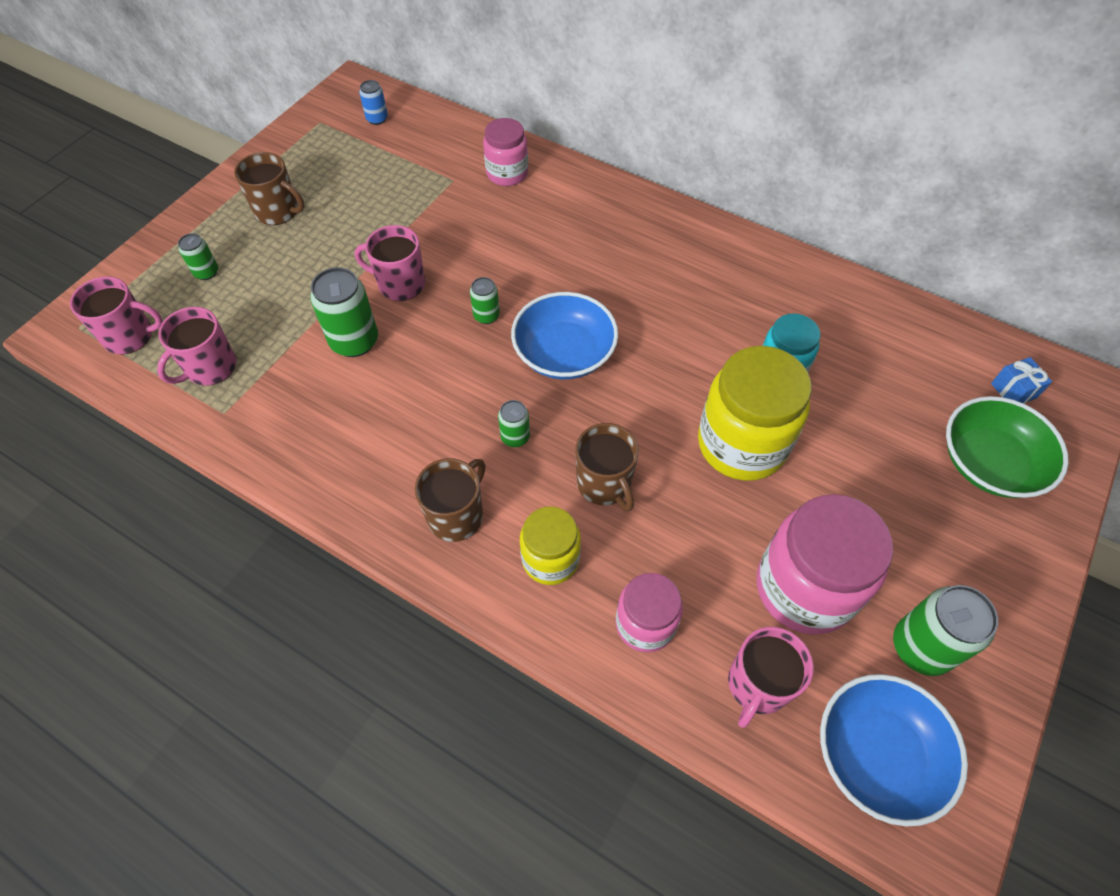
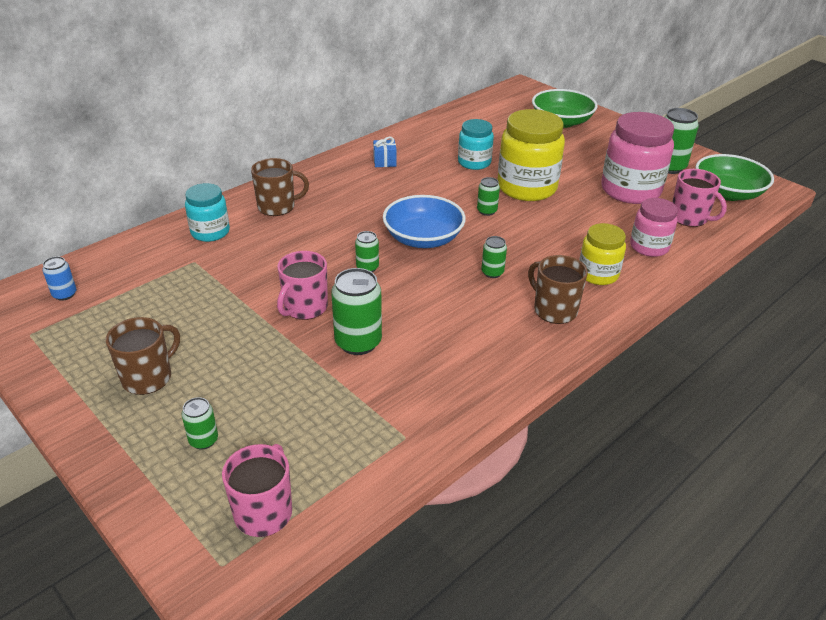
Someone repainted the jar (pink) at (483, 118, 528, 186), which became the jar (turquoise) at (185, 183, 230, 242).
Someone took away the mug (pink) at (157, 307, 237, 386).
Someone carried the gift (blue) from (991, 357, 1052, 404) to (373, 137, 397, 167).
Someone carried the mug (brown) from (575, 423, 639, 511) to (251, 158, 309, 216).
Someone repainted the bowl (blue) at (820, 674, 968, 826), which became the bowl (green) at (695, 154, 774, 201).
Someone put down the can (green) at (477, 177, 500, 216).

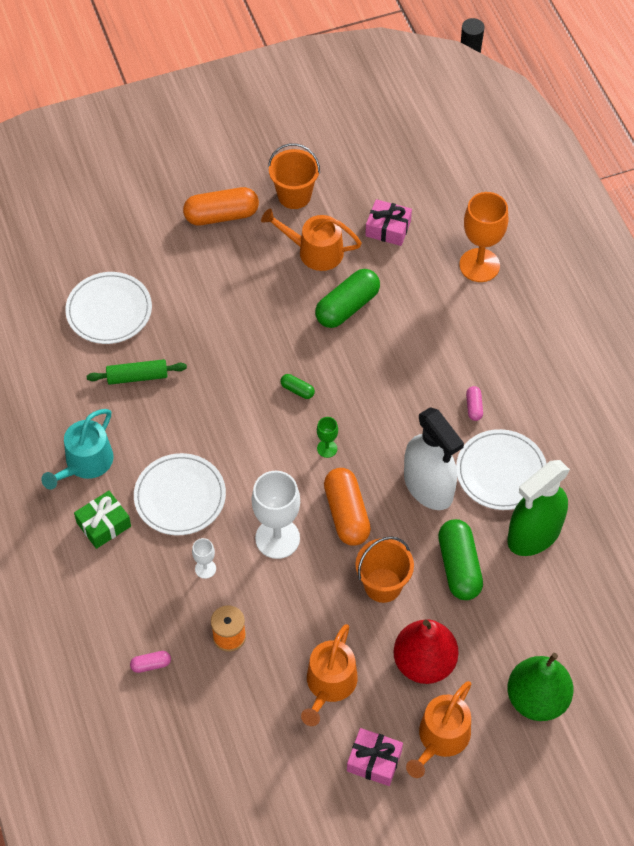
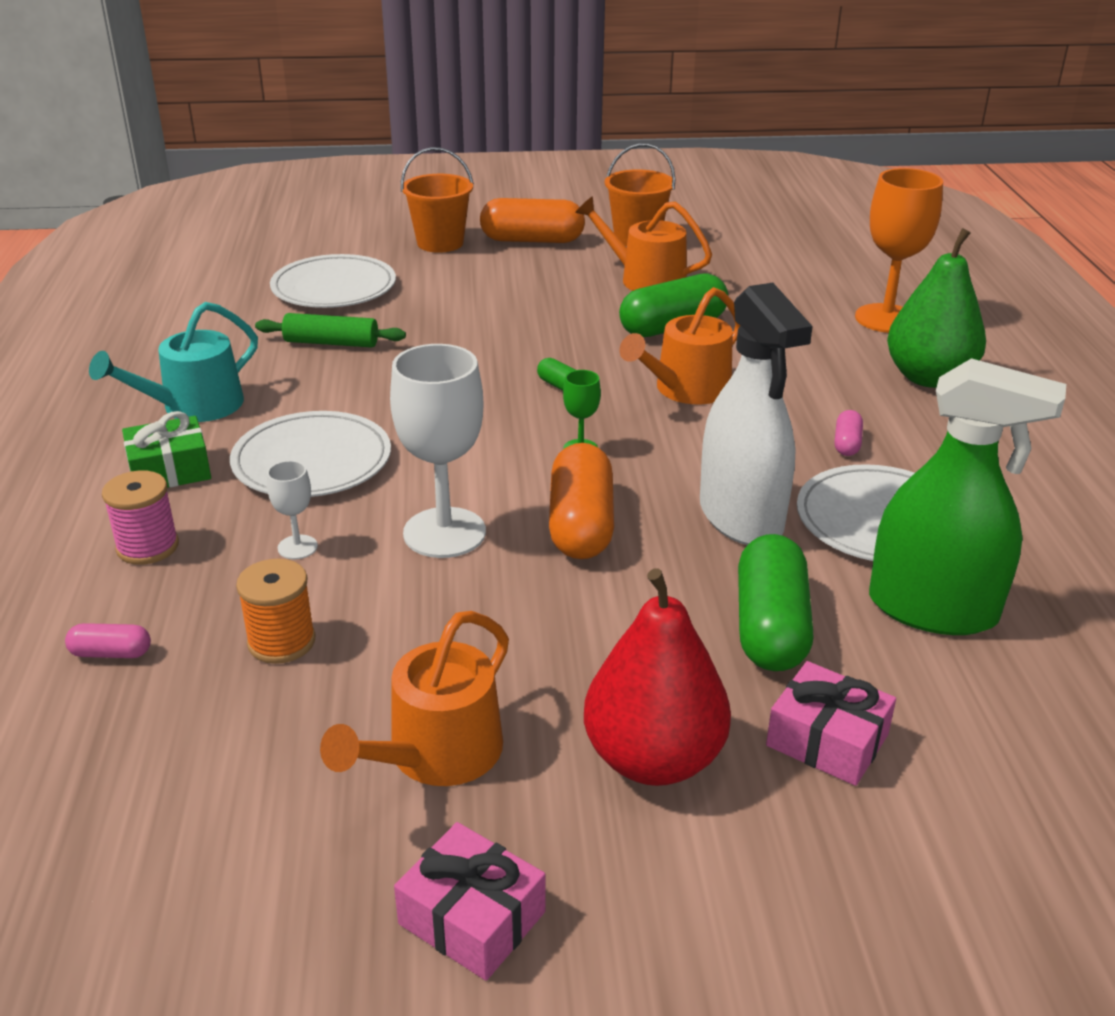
Someone carried the gift (pink) from (365, 199, 412, 246) to (766, 661, 896, 786).
Someone rotated the spray bottle (green) at (507, 460, 570, 556) by 135 degrees counterclockwise.
Someone carried the bucket (orange) from (355, 537, 414, 603) to (401, 147, 474, 253).
Someone carried the pear (green) from (507, 653, 574, 721) to (887, 228, 986, 388).
Someone carried the watering can (orange) from (406, 681, 472, 778) to (619, 287, 740, 404).
Someone put down the spool (pink) at (102, 470, 179, 565).

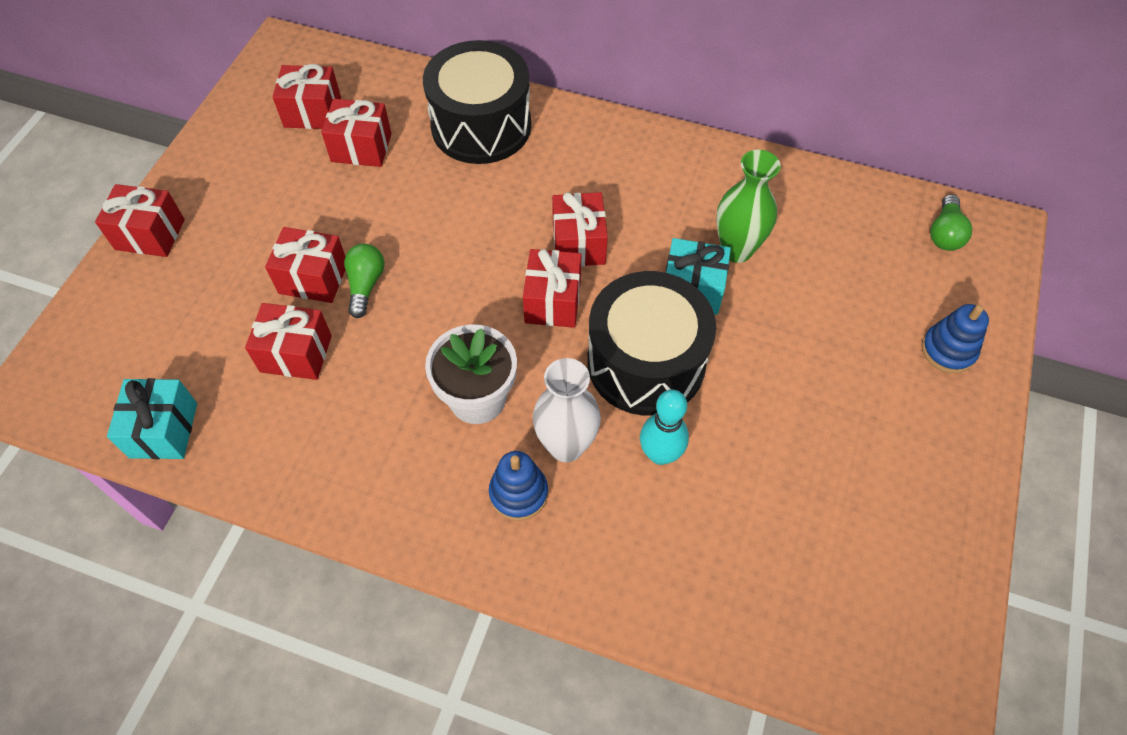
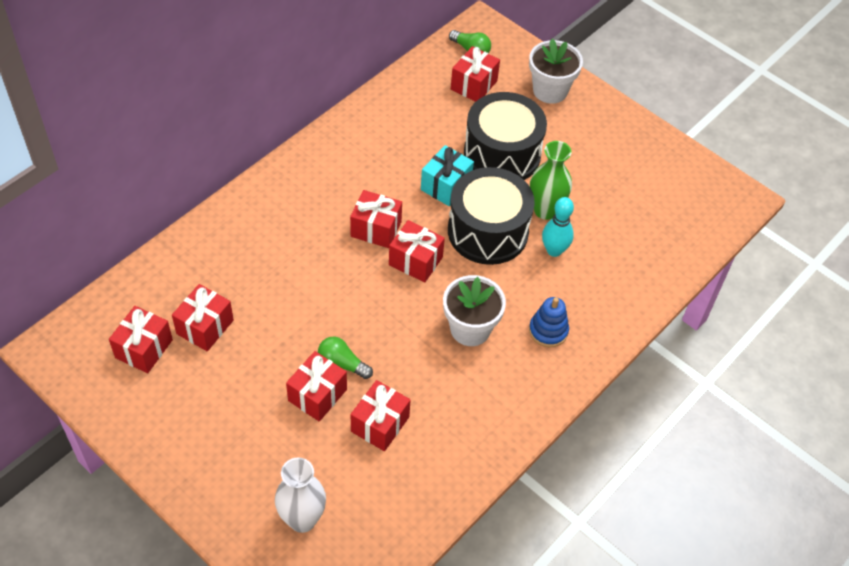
Someone carried the drum (black) from (423, 40, 531, 164) to (464, 92, 547, 180).
Someone carried the vase (green) from (716, 150, 781, 263) to (530, 141, 572, 220).
Someone carried the gift (red) from (95, 184, 185, 257) to (451, 46, 500, 102).
Someone swapped the stacking toy (blue) at (921, 304, 989, 373) for the flower pot (white) at (529, 39, 583, 104).
Someone carried the vase (white) from (533, 358, 601, 462) to (275, 458, 326, 533).
Someone took away the gift (turquoise) at (107, 378, 197, 459).

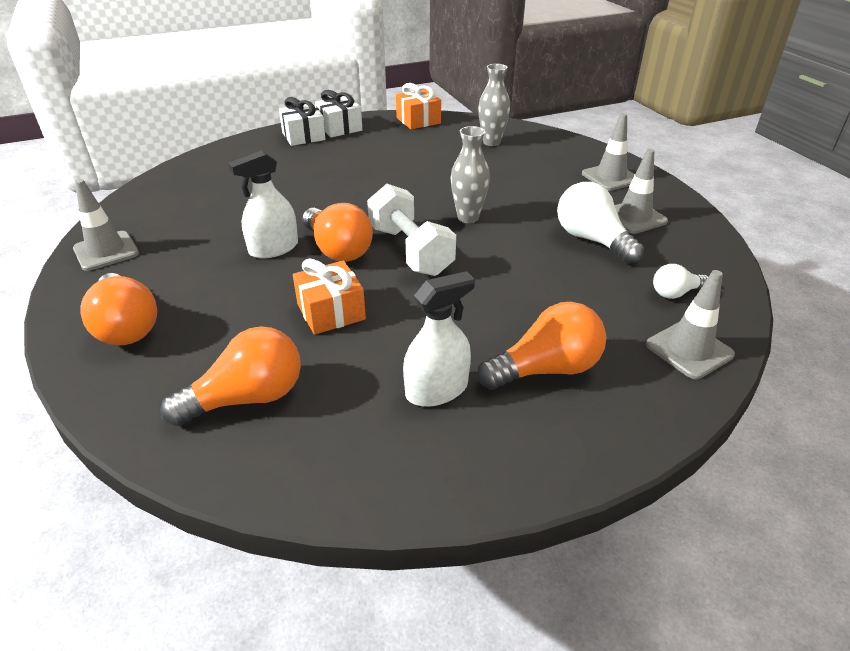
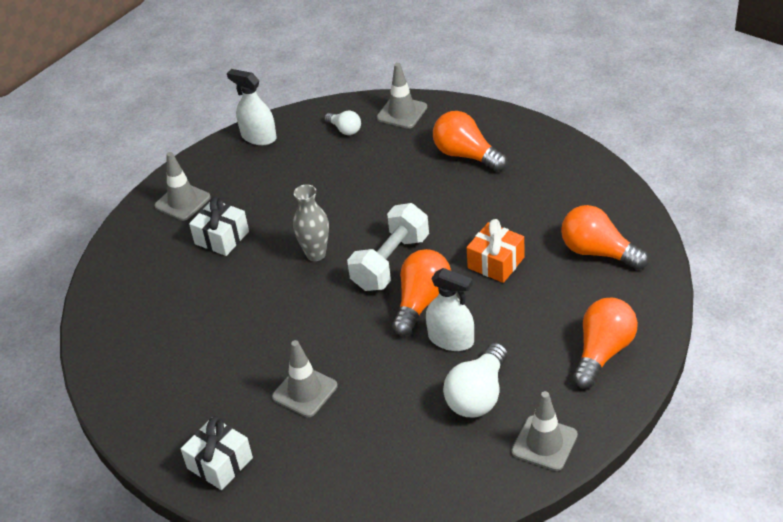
Someone took away the vase (grey) at (478, 64, 510, 146).
Someone took away the gift (orange) at (396, 83, 441, 129).
Someone carried the gift (white) from (315, 90, 362, 137) to (189, 196, 249, 256).
Someone carried the traffic cone (grey) from (615, 149, 668, 234) to (272, 340, 338, 417).
Someone carried the light bulb (white) from (557, 182, 644, 264) to (443, 343, 508, 417).
Someone carried the spray bottle (white) from (403, 271, 475, 407) to (227, 69, 277, 145).

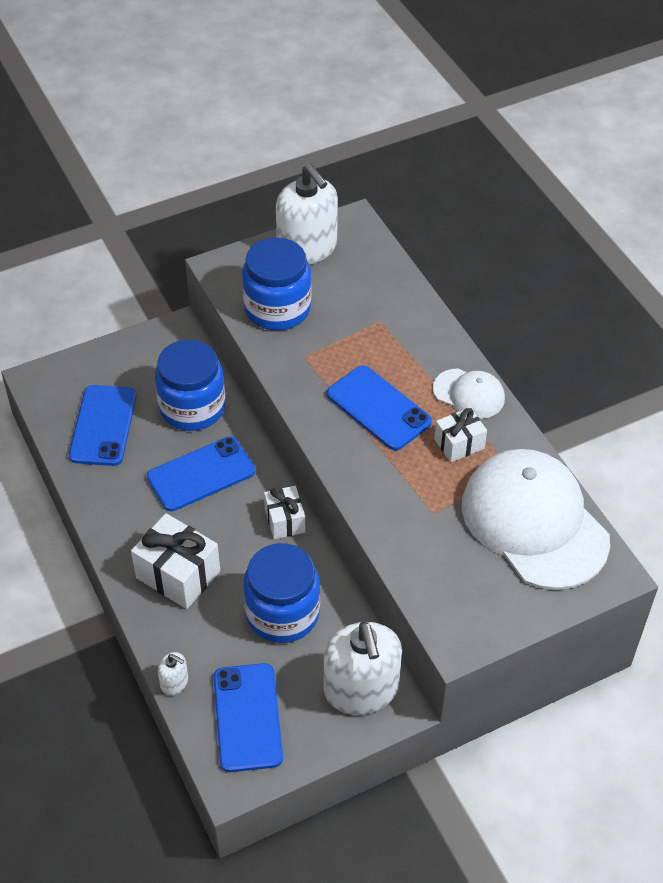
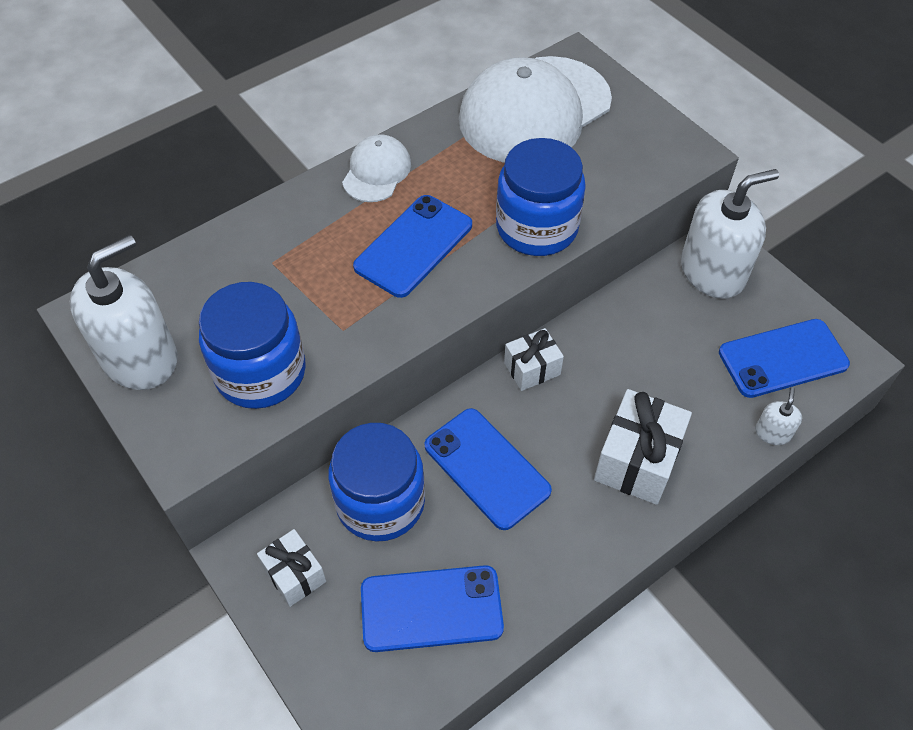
Someone carried the gift (white) from (434, 407, 487, 462) to (257, 529, 326, 607).
Someone carried the jar (blue) from (243, 543, 320, 643) to (496, 138, 586, 256).

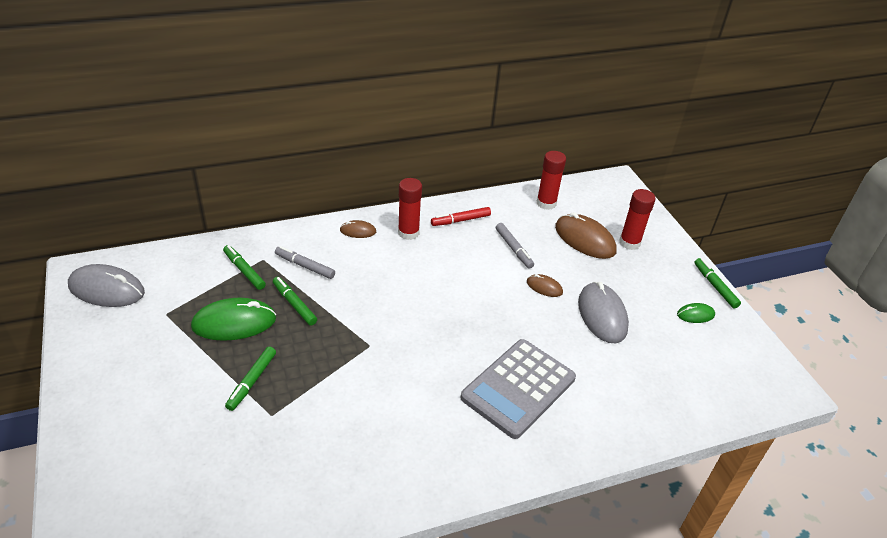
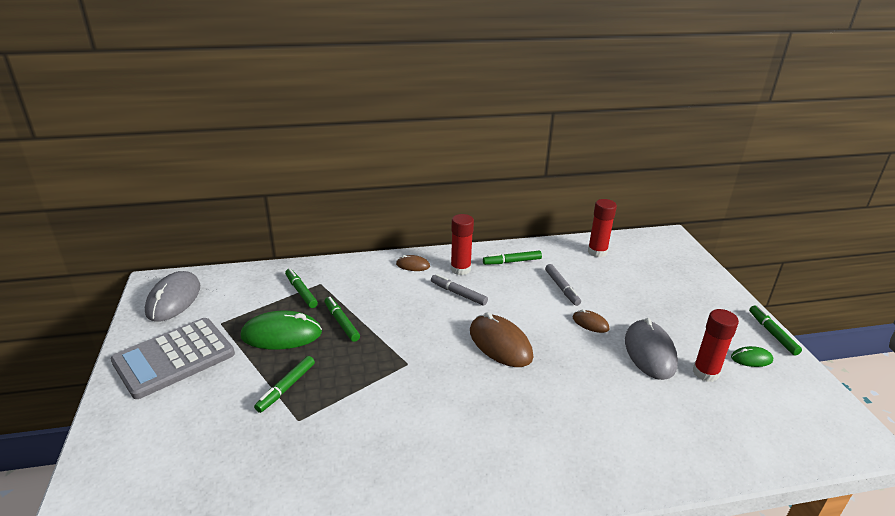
Someone carried the glue stick (red) from (619, 189, 656, 250) to (693, 309, 739, 382).
Someone repainted the marker (red) at (431, 207, 491, 226), which became the marker (green) at (483, 250, 542, 265).
Someone carried the mouse (brown) from (555, 212, 617, 259) to (470, 312, 533, 367).
Someone carried the marker (grey) from (275, 246, 335, 279) to (431, 274, 488, 306).
Someone rotated the mouse (grey) at (68, 264, 145, 307) by 75 degrees clockwise.
Someone carried the calculator (grey) from (460, 339, 576, 439) to (111, 318, 235, 399).

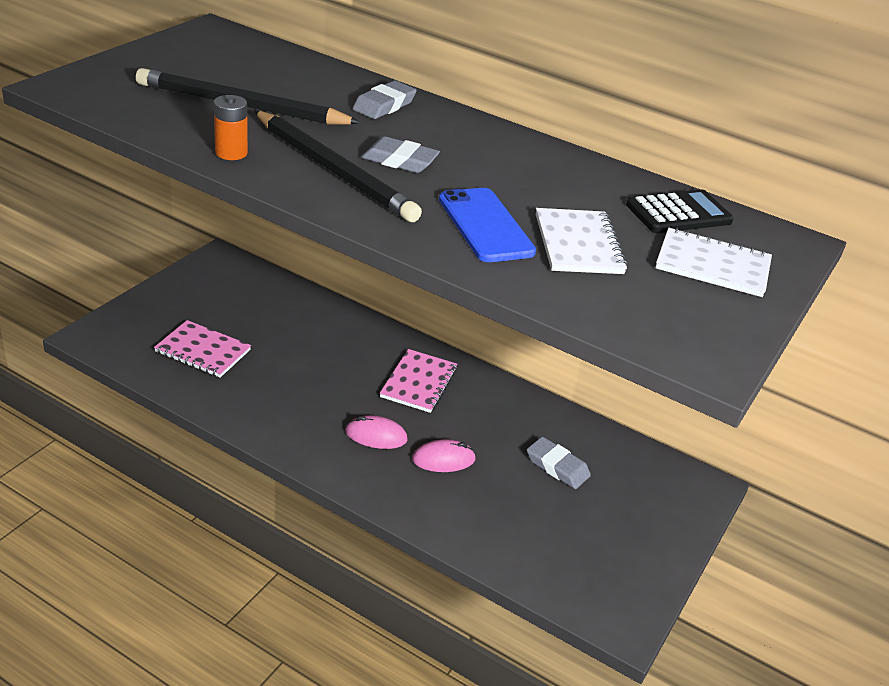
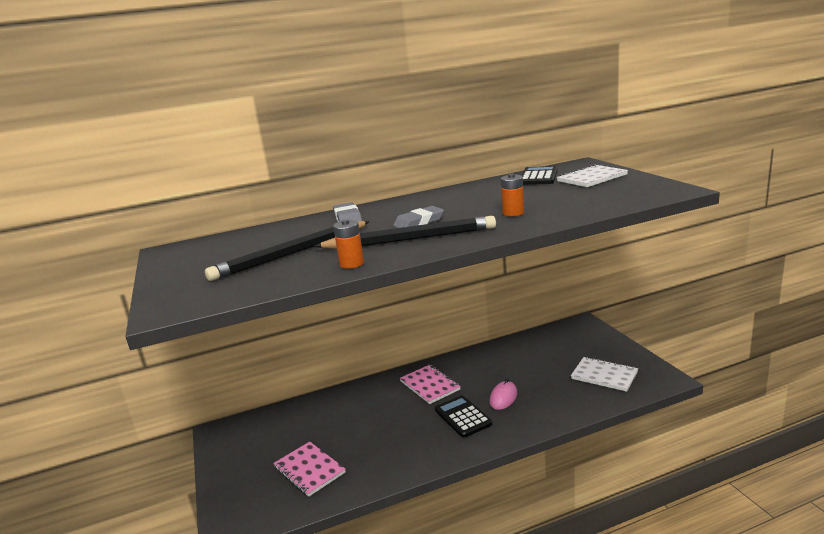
Someone swapped the phone (blue) at (439, 188, 536, 262) for the battery (orange) at (501, 174, 524, 216).
Someone carried the notebook (white) from (536, 208, 628, 274) to (571, 357, 638, 392).
Someone rotated the notebook (pink) at (154, 320, 251, 378) by 75 degrees clockwise.
Someone swapped the mouse (pink) at (345, 415, 408, 449) for the calculator (black) at (435, 396, 492, 438).
Someone took away the eraser (grey) at (527, 437, 591, 489).

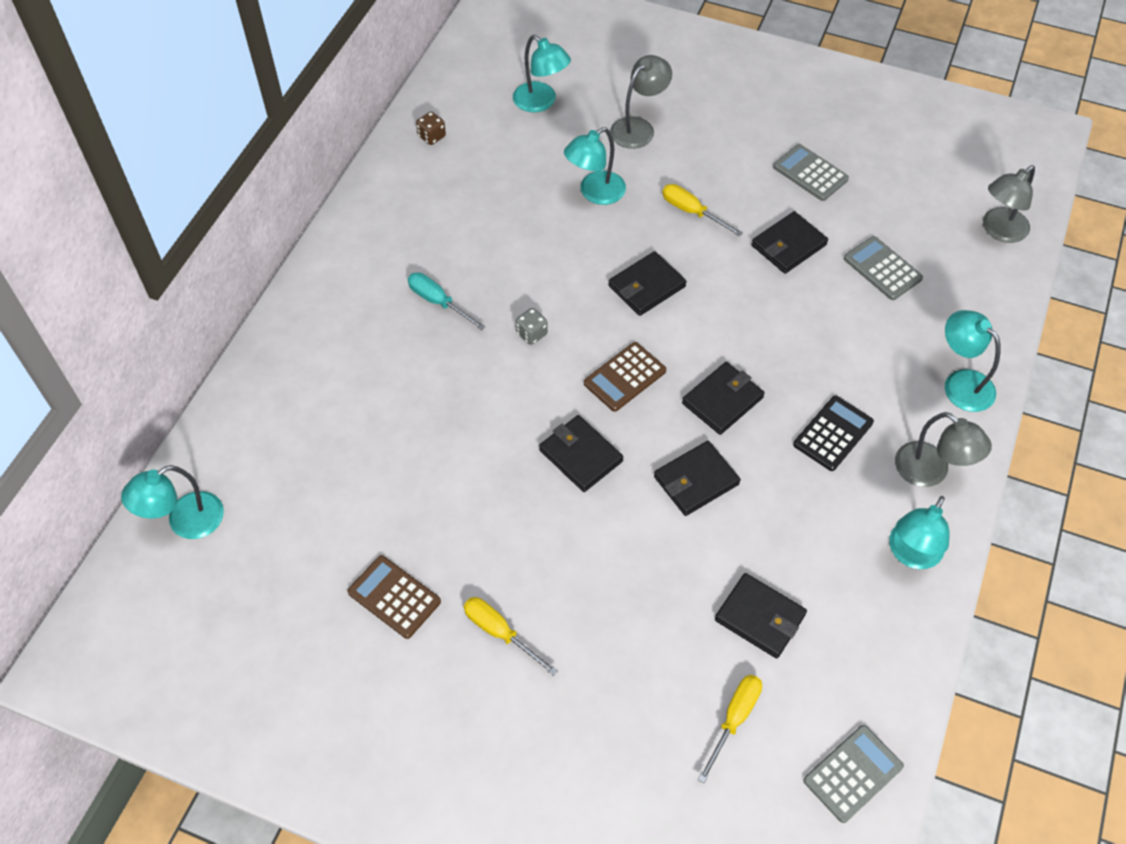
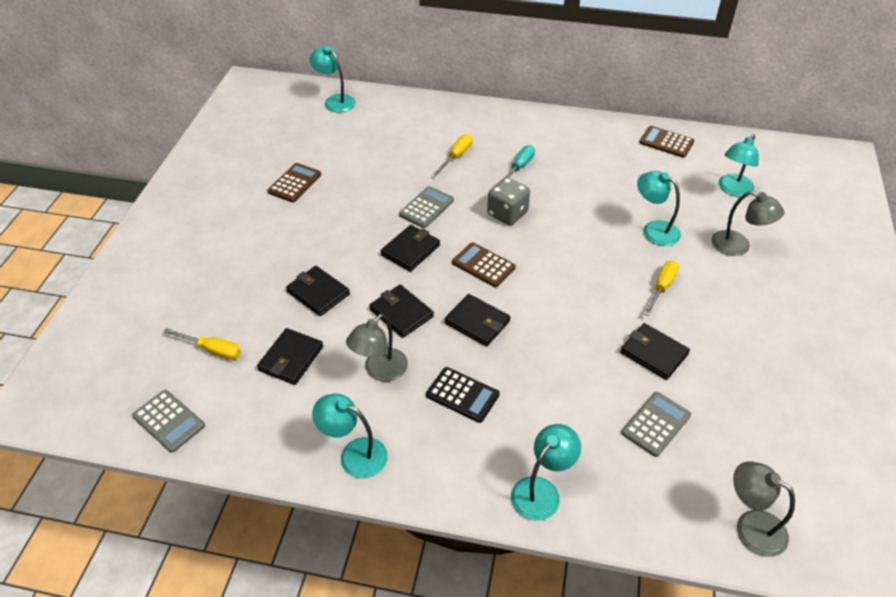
Someone swapped the dice (brown) at (416, 112, 446, 145) for the calculator (brown) at (639, 126, 694, 158).
Someone carried the calculator (grey) from (773, 144, 849, 201) to (399, 186, 454, 228).
Someone carried the wallet (black) from (608, 251, 687, 316) to (286, 266, 350, 316).
Someone scaled the dice (grey) at (516, 308, 548, 345) by 1.81.
Someone carried the lamp (grey) from (895, 412, 992, 487) to (346, 314, 408, 382).
Someone carried the screwdriver (yellow) from (464, 597, 558, 676) to (434, 134, 472, 175).

